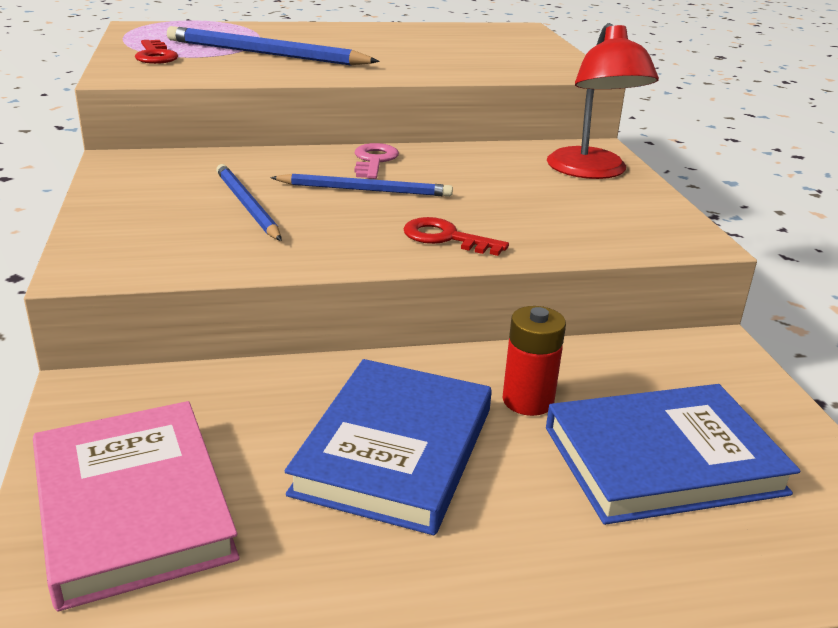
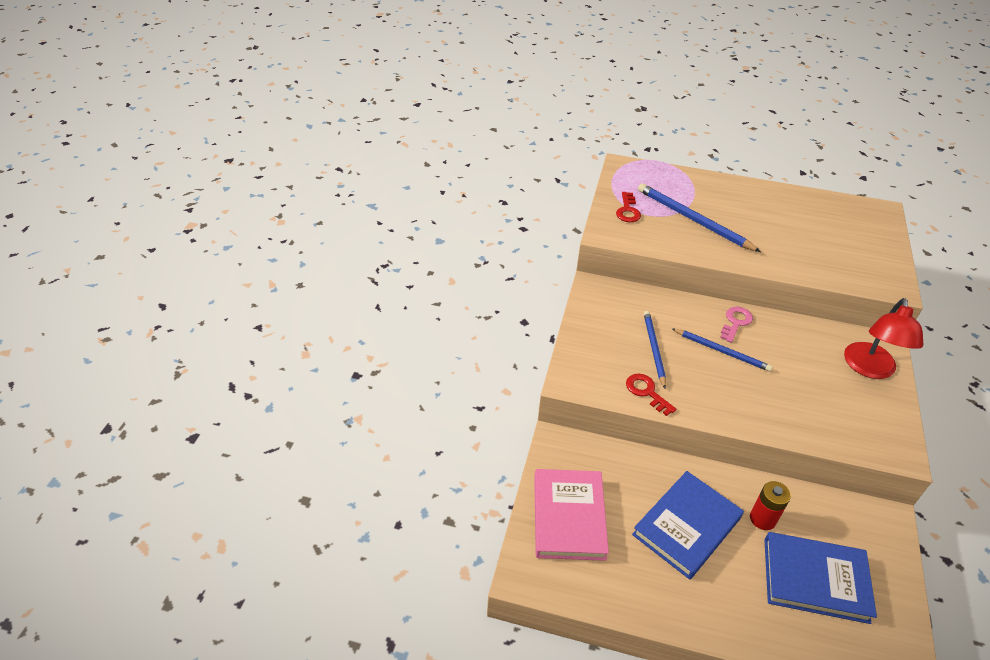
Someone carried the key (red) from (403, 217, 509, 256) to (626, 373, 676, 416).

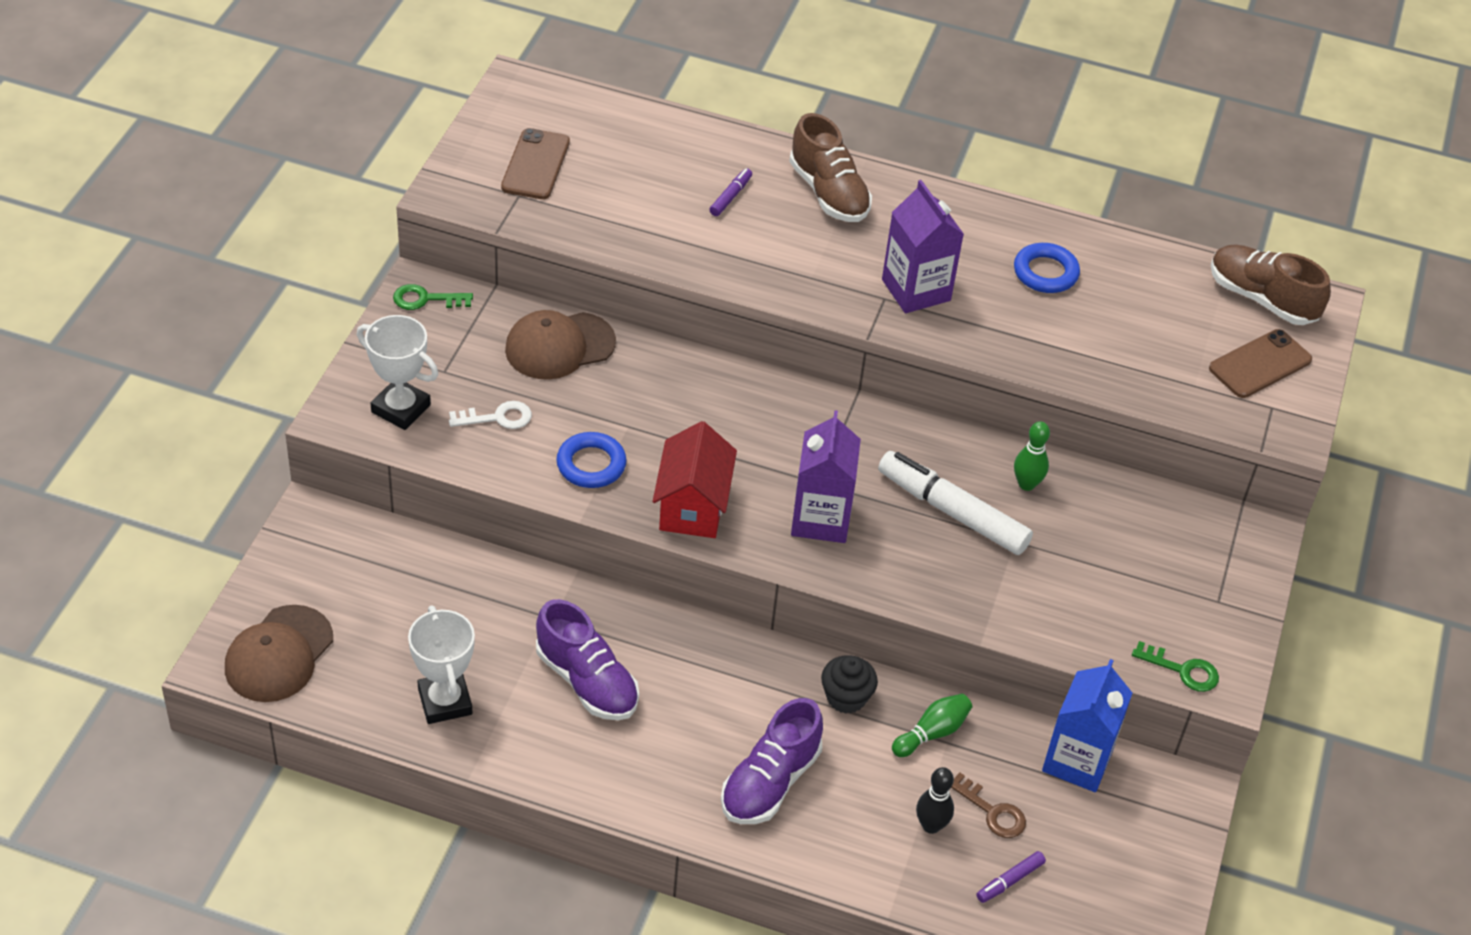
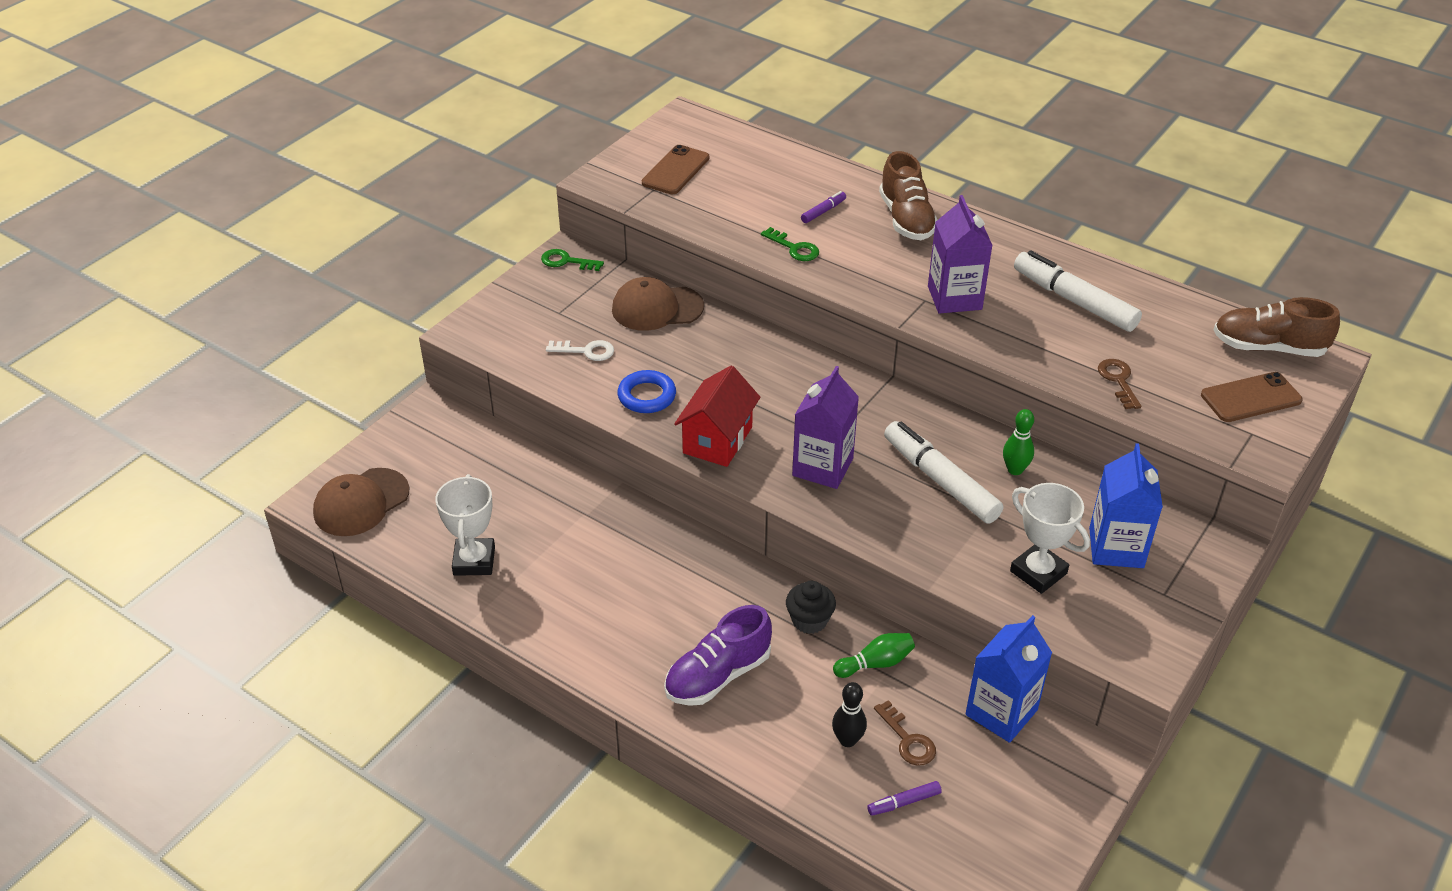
Someone swapped the ring (blue) at (1014, 243, 1080, 293) for the marker (white) at (1014, 250, 1142, 332).
Someone rotated the shoe (brown) at (1211, 244, 1331, 325) by 45 degrees counterclockwise.
Someone carried the trophy (white) from (357, 315, 438, 430) to (1010, 483, 1090, 594).
Someone took away the shoe (purple) at (536, 599, 639, 720).
Someone carried the key (green) from (1132, 641, 1219, 692) to (761, 227, 819, 261).
Someone put down the key (brown) at (1098, 359, 1141, 409).
Someone put down the carton (blue) at (1089, 443, 1163, 568).

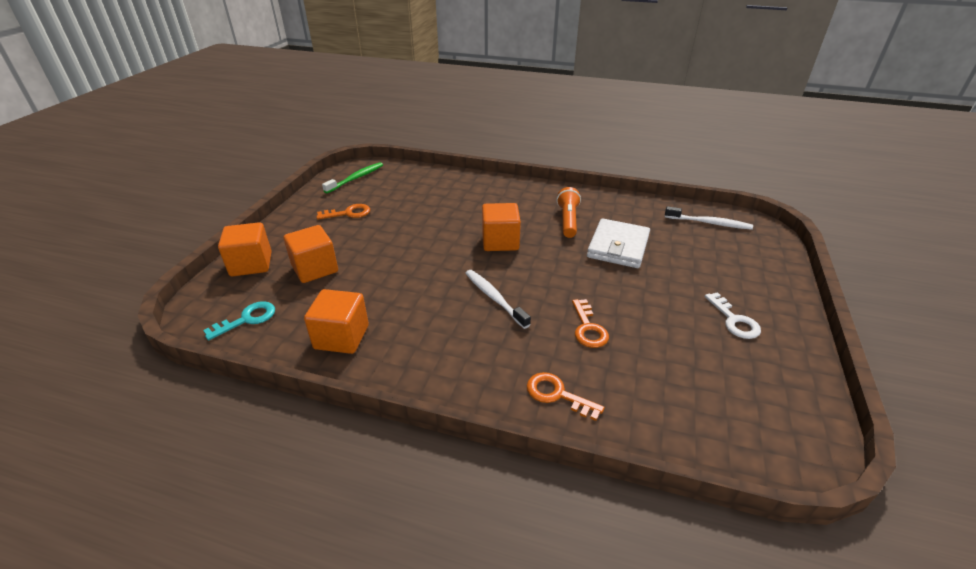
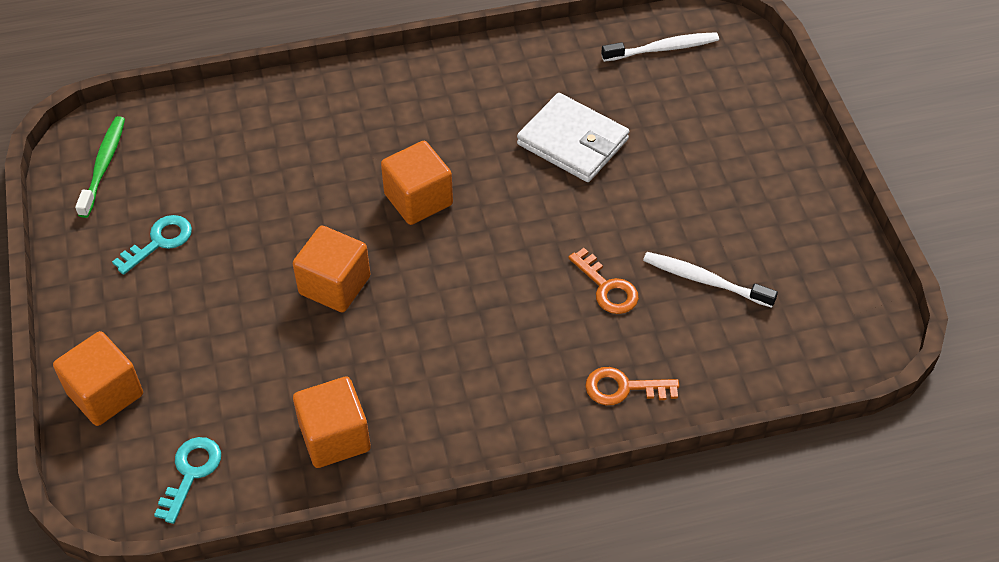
Someone took away the flashlight (orange) at (556, 187, 581, 238).
Someone repainted the key (orange) at (316, 204, 370, 220), which became the key (turquoise) at (112, 215, 192, 275).
Someone rotated the wallet (white) at (587, 218, 650, 268) by 45 degrees counterclockwise.
Someone carried the cube (orange) from (283, 225, 338, 283) to (293, 226, 370, 312).
Someone carried the toothbrush (white) from (465, 270, 531, 329) to (643, 252, 778, 308).
Someone took away the key (white) at (705, 292, 761, 339).

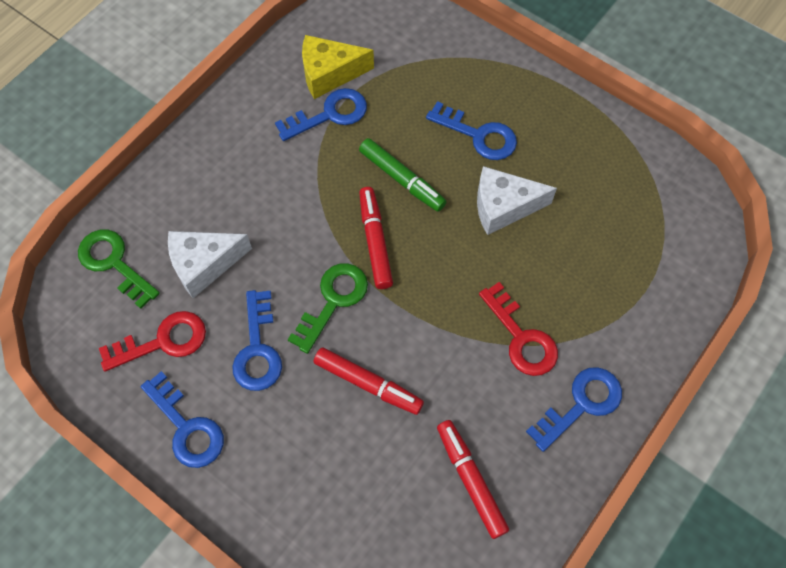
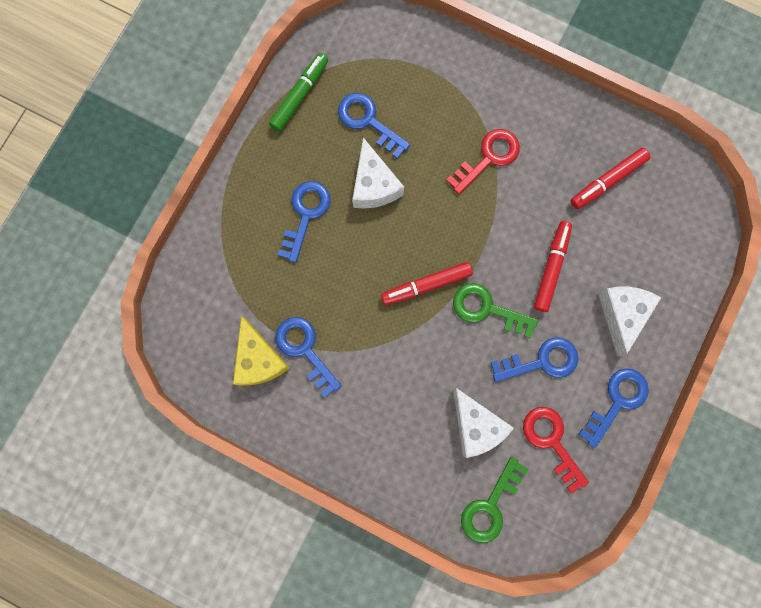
Someone carried the marker (green) from (359, 138, 446, 212) to (269, 53, 328, 132).
Someone carried the key (blue) from (526, 367, 622, 452) to (338, 93, 410, 159).
Someone put down the cheese (white) at (598, 287, 662, 356).

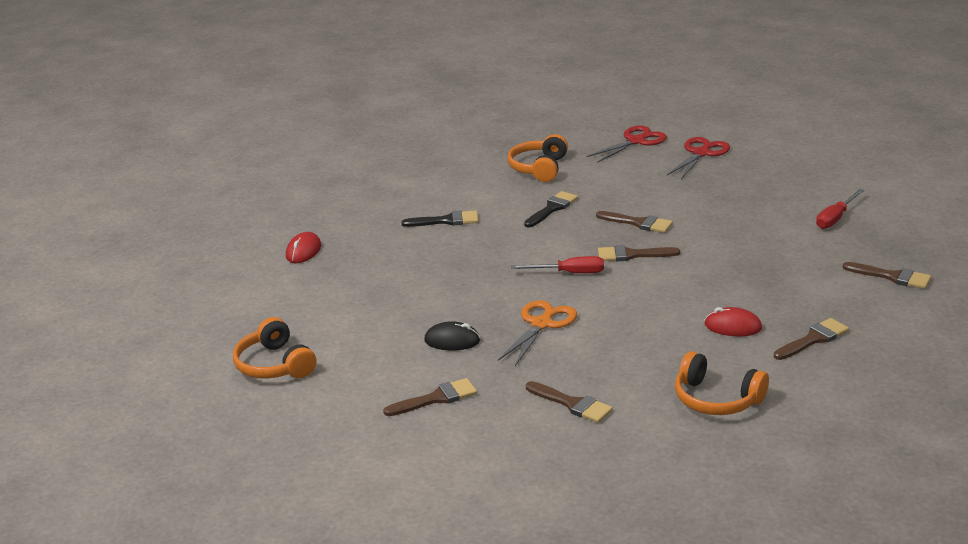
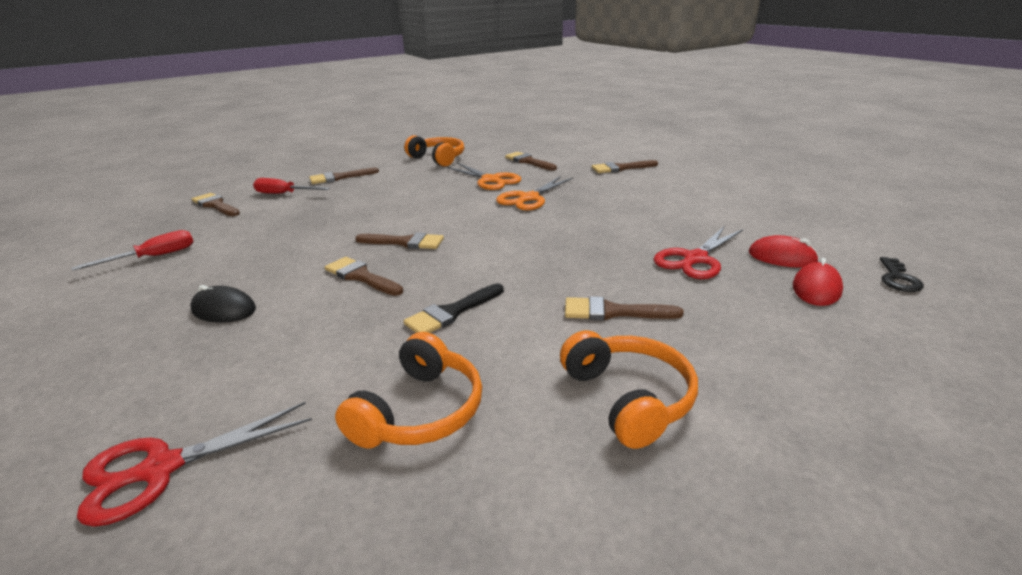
Someone carried the scissors (red) from (667, 137, 730, 179) to (653, 227, 743, 279).
Someone repainted the brush (black) at (402, 210, 479, 227), which became the brush (brown) at (565, 296, 684, 320).
Someone carried the screwdriver (red) from (511, 256, 604, 273) to (253, 178, 330, 194).
Someone carried the mouse (red) from (704, 307, 762, 337) to (748, 235, 819, 268).
Someone carried the headphones (orange) from (233, 317, 316, 378) to (560, 330, 698, 449).
Someone carried the mouse (black) from (424, 321, 480, 351) to (190, 285, 256, 323).
Someone put down the scissors (orange) at (447, 163, 521, 190).
Someone put down the key (black) at (880, 257, 924, 292).

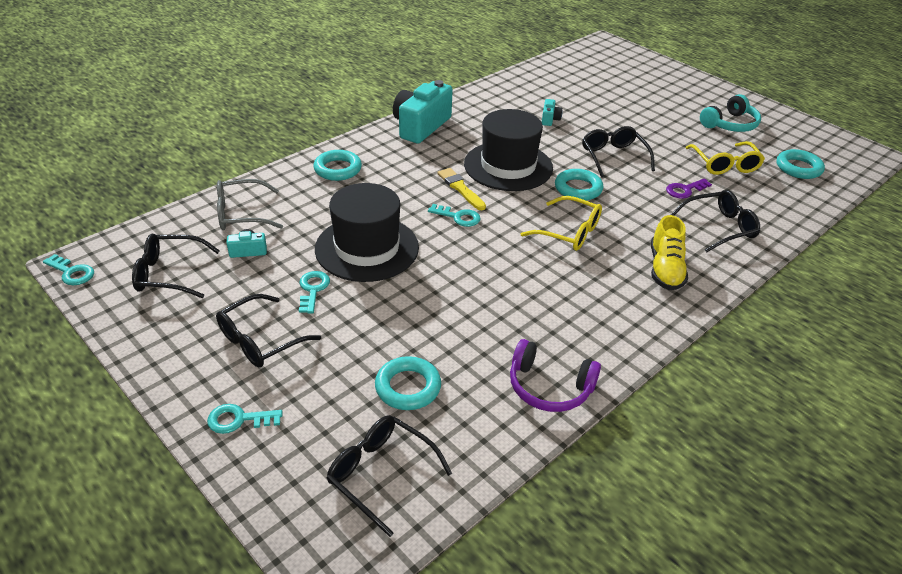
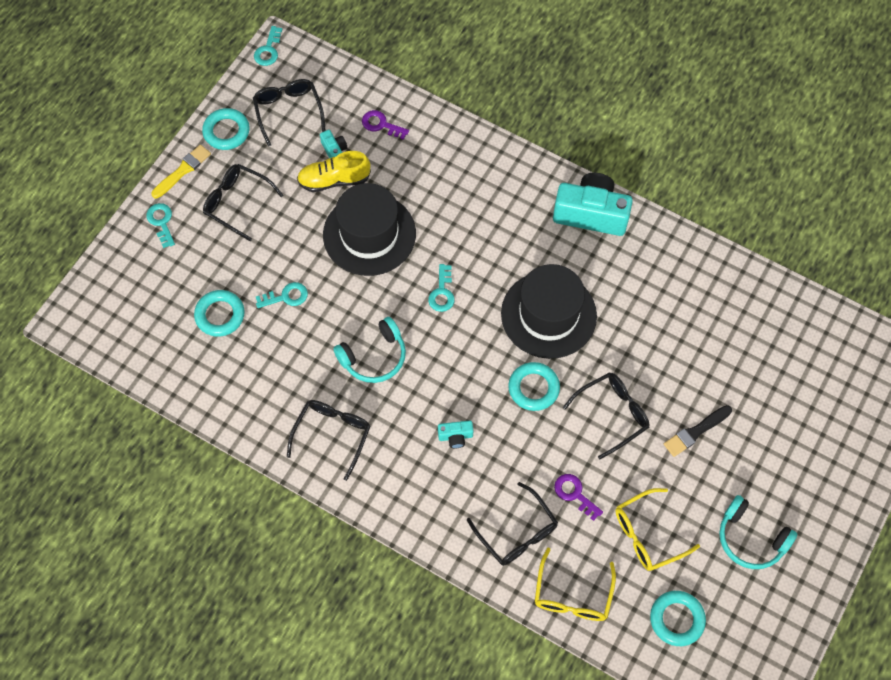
Someone carried the camera (turquoise) from (542, 99, 563, 126) to (438, 421, 474, 449).
Someone carried the ring (turquoise) from (314, 150, 362, 181) to (202, 108, 250, 150).
Someone carried the brush (yellow) from (437, 168, 486, 210) to (151, 144, 211, 198).
Someone swapped the glasses (grey) at (217, 179, 283, 230) for the key (purple) at (362, 110, 409, 140).
Someone carried the glasses (yellow) from (521, 196, 602, 251) to (535, 548, 616, 621).
Someone carried the shoe (yellow) from (651, 215, 688, 290) to (297, 151, 371, 192).
Someone carried the key (turquoise) from (299, 271, 330, 314) to (256, 282, 308, 308).
Someone took away the headphones (purple) at (510, 339, 601, 412).
Someone carried the glasses (black) from (327, 415, 452, 537) to (287, 400, 371, 481).
Someone put down the headphones (turquoise) at (333, 317, 406, 383).
Someone put down the brush (black) at (664, 405, 732, 457).

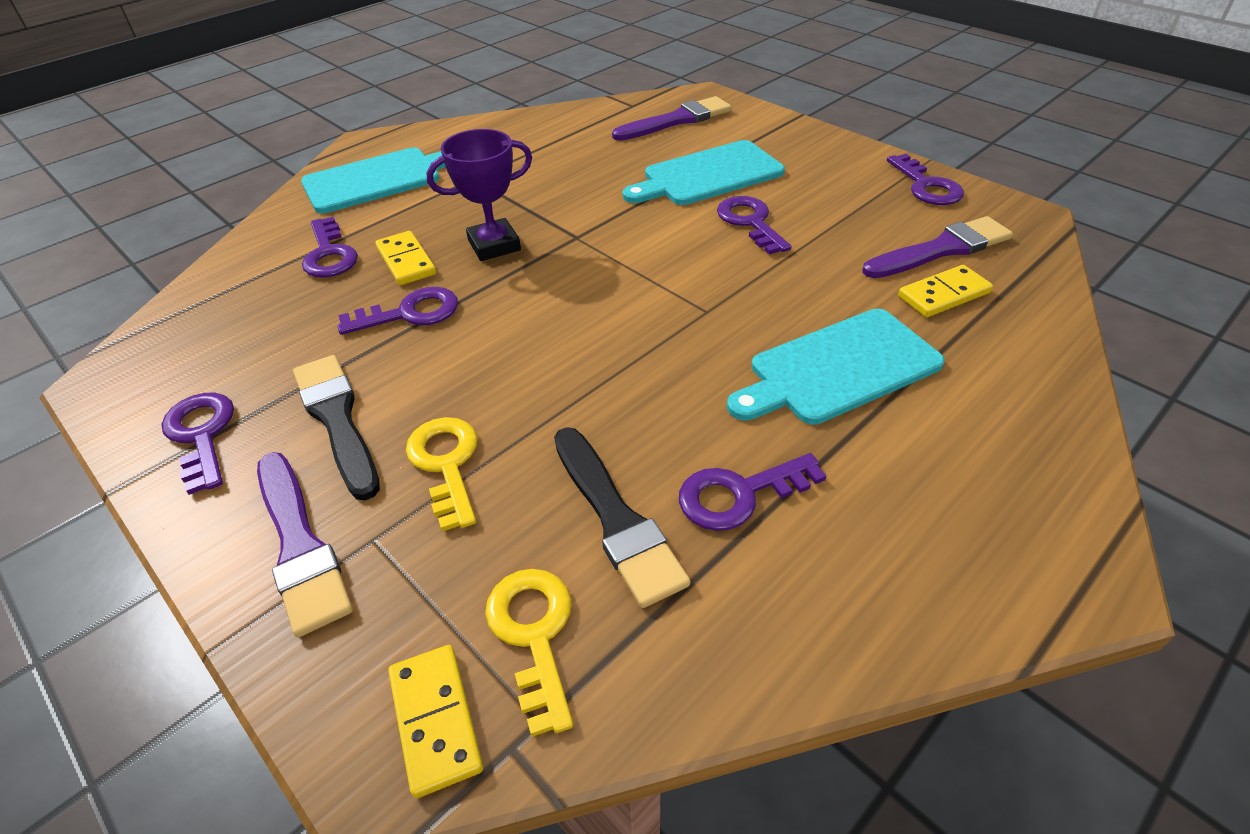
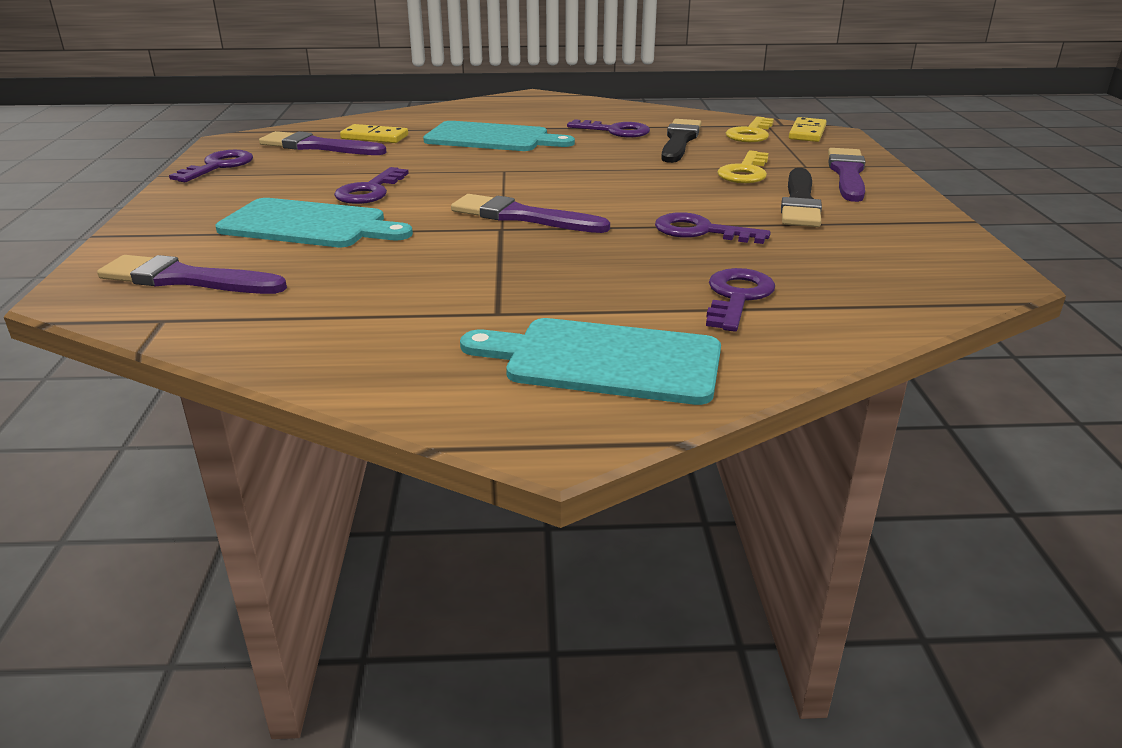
Someone took away the trophy (purple) at (426, 129, 532, 261).
Someone took away the domino (yellow) at (375, 231, 436, 285).
Someone took away the key (purple) at (162, 393, 234, 495).
Someone put down the brush (purple) at (451, 194, 610, 233).

